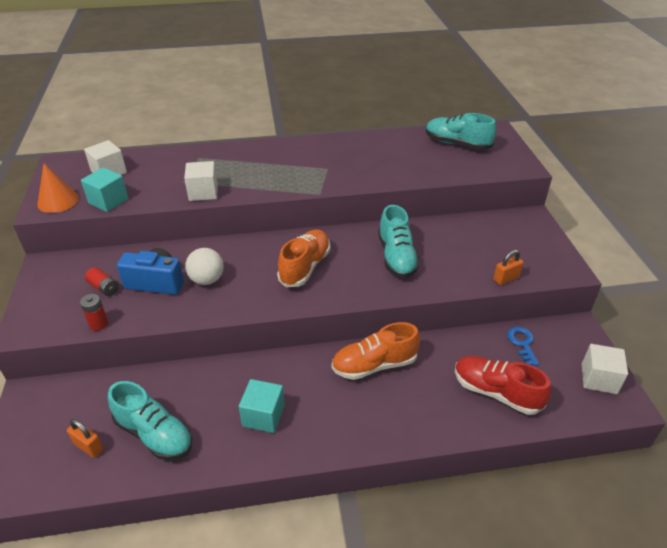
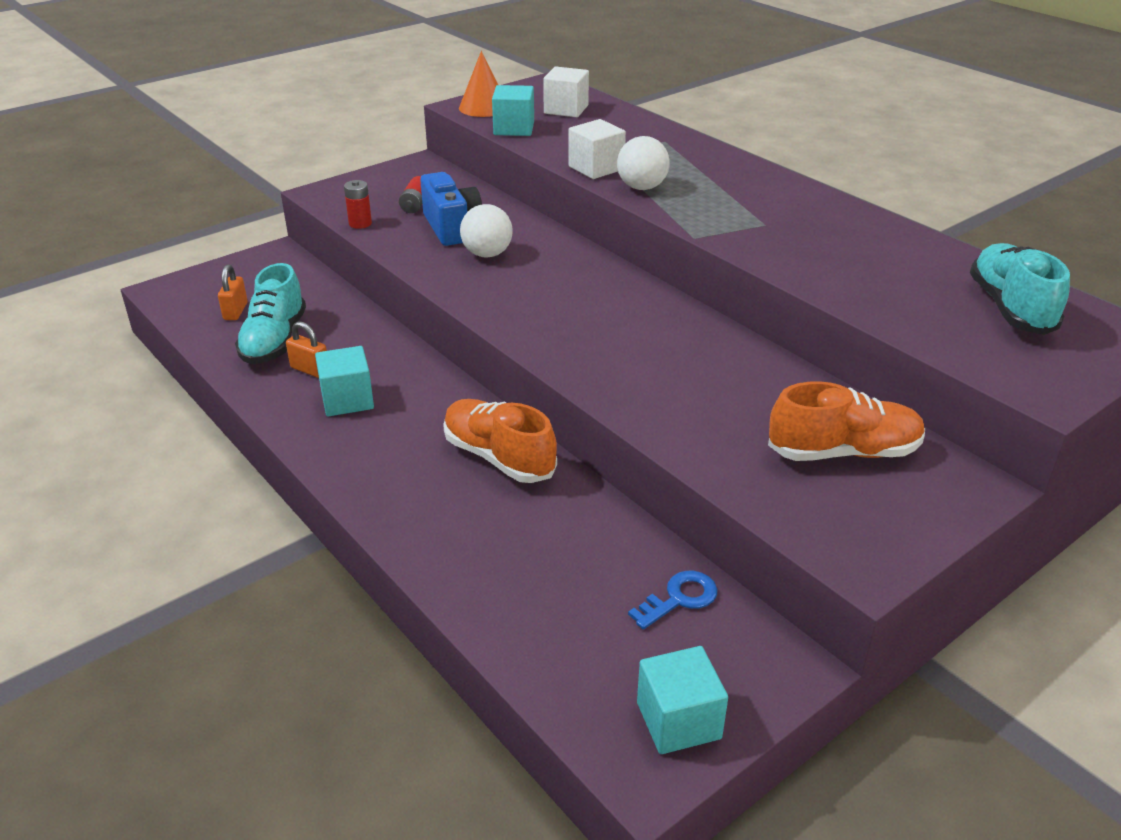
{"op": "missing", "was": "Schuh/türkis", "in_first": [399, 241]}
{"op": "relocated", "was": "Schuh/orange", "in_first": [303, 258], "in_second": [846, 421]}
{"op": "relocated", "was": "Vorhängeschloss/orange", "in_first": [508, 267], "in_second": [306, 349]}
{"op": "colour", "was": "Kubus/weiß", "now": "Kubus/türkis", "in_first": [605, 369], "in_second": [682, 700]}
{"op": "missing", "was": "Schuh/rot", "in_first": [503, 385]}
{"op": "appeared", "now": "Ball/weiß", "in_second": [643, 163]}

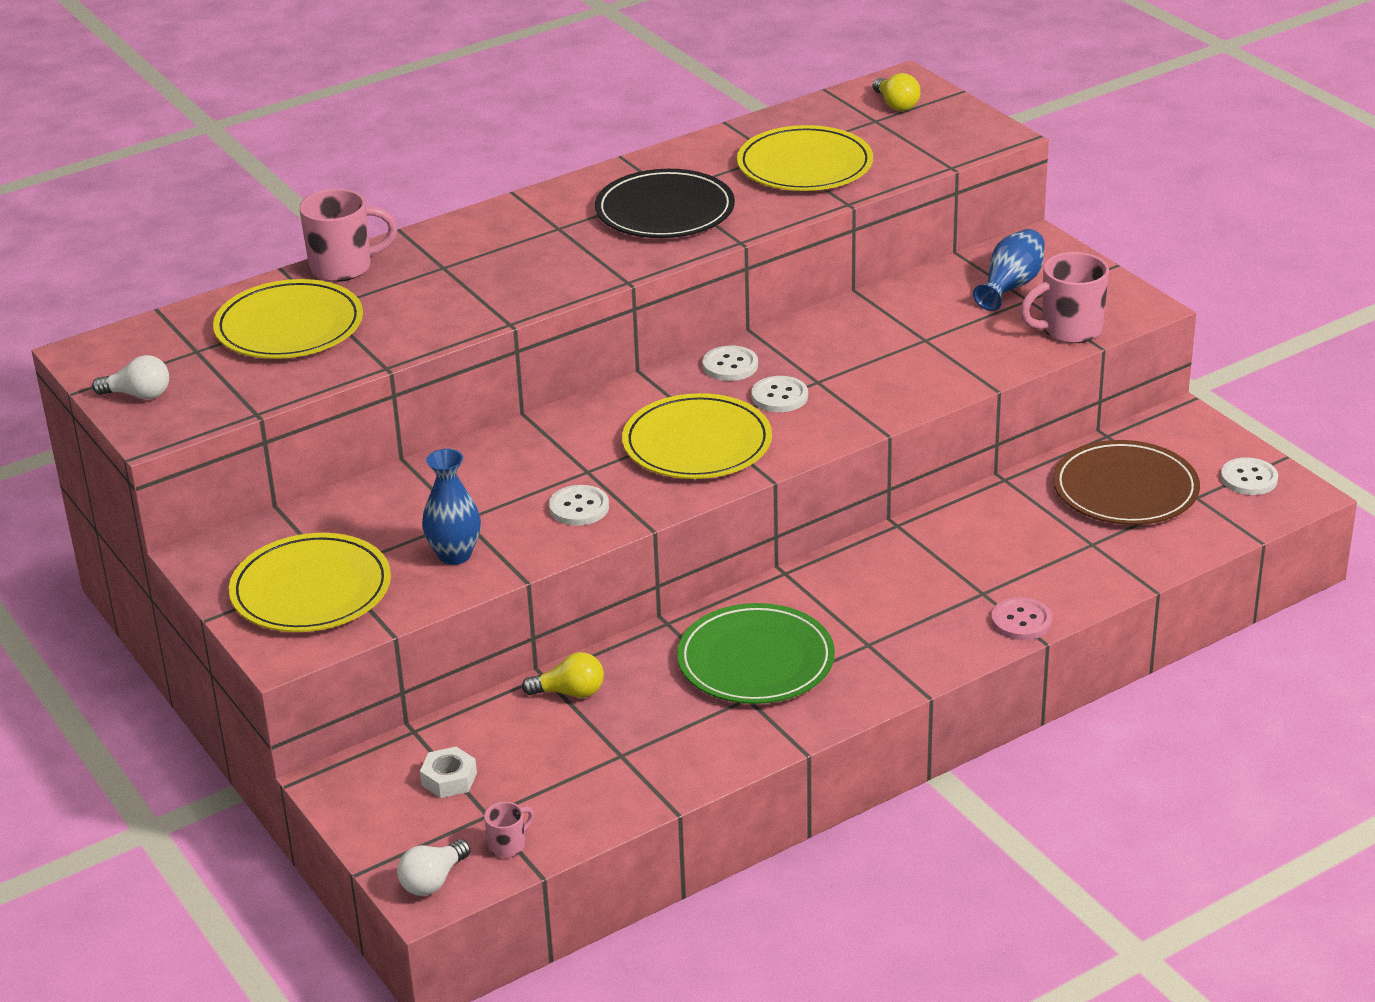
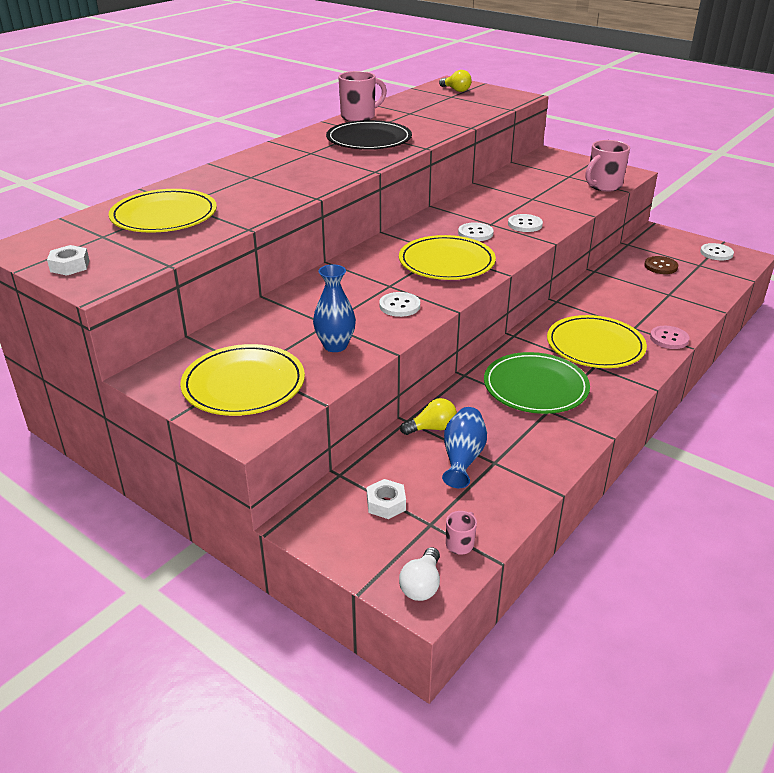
{"op": "relocated", "was": "Teller/gelb", "in_first": [805, 158], "in_second": [597, 341]}
{"op": "relocated", "was": "Tasse/rosa", "in_first": [348, 235], "in_second": [362, 96]}
{"op": "relocated", "was": "Vase/blau", "in_first": [1009, 270], "in_second": [464, 447]}
{"op": "relocated", "was": "Knopf/weiß", "in_first": [730, 363], "in_second": [525, 223]}
{"op": "exchanged", "was": "Glühbirne/weiß", "now": "Sechskantmutter/weiß", "in_first": [130, 377], "in_second": [68, 260]}
{"op": "exchanged", "was": "Teller/braun", "now": "Knopf/braun", "in_first": [1126, 482], "in_second": [661, 265]}

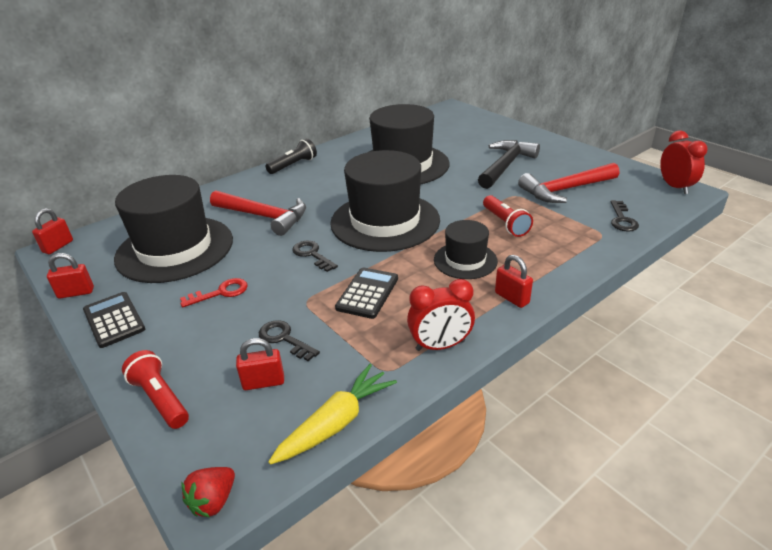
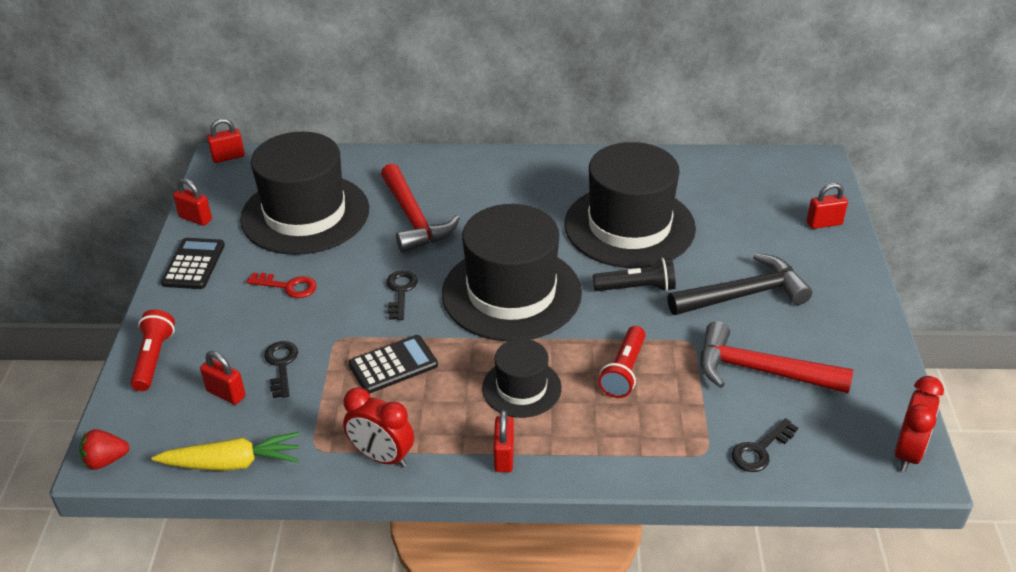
{"op": "relocated", "was": "Taschenlampe/schwarz", "in_first": [291, 156], "in_second": [634, 274]}
{"op": "appeared", "now": "Vorhängeschloss/rot", "in_second": [827, 206]}

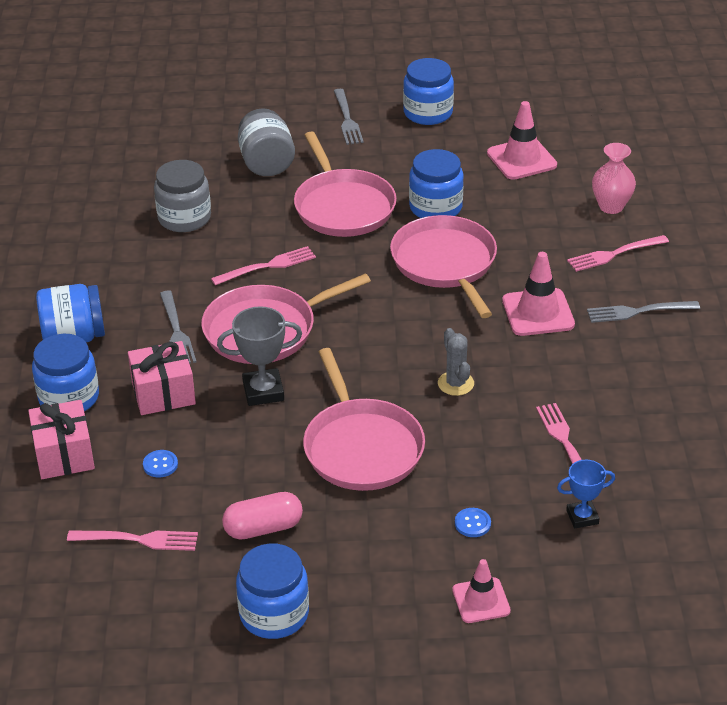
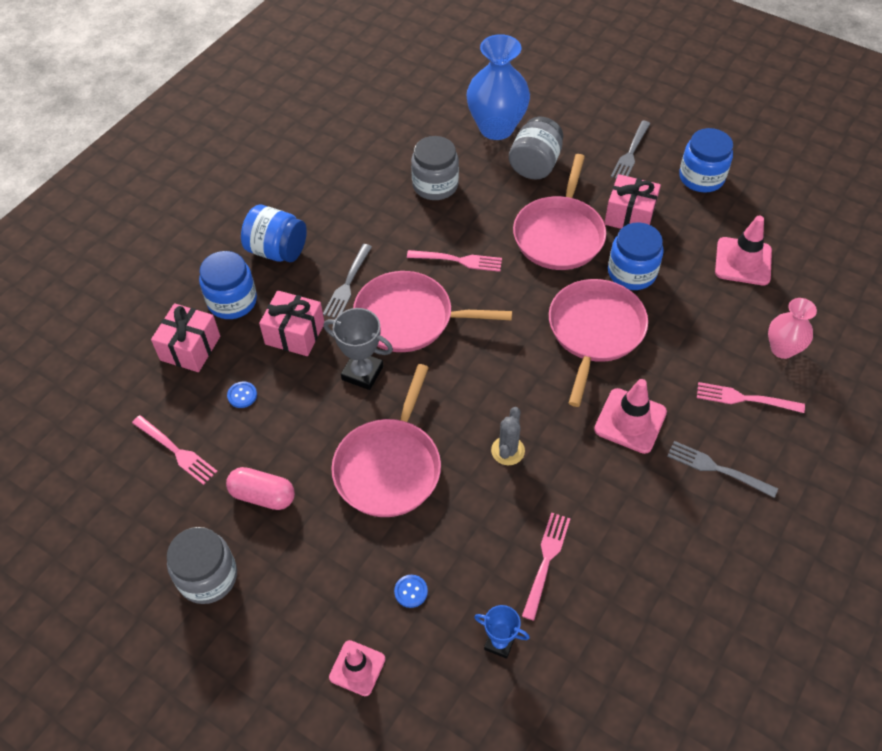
{"op": "colour", "was": "Einmachglas/blau", "now": "Einmachglas/grau", "in_first": [272, 591], "in_second": [202, 565]}
{"op": "appeared", "now": "Vase/blau", "in_second": [498, 87]}
{"op": "appeared", "now": "Geschenk/rosa", "in_second": [632, 201]}

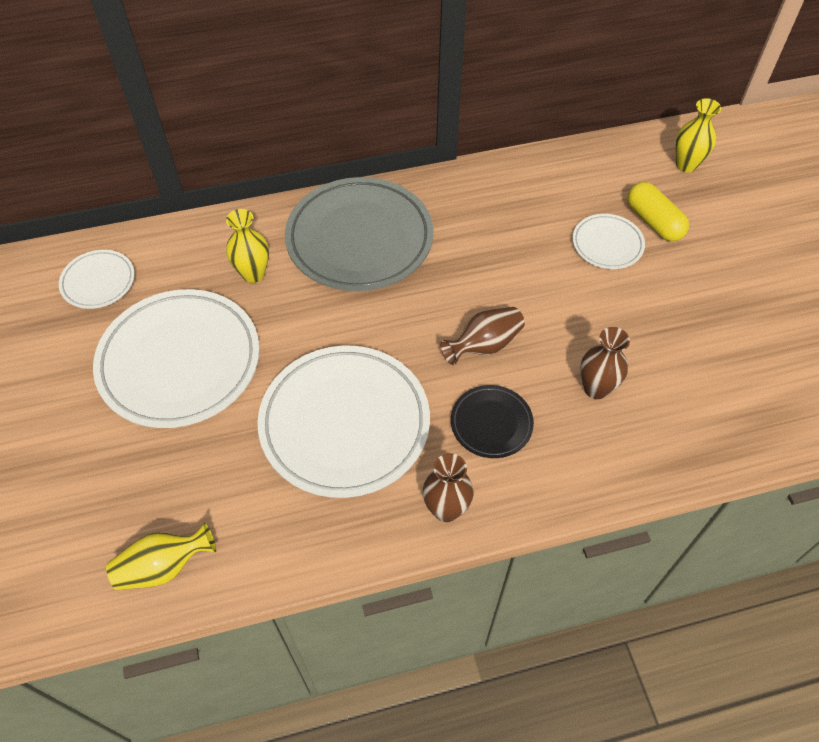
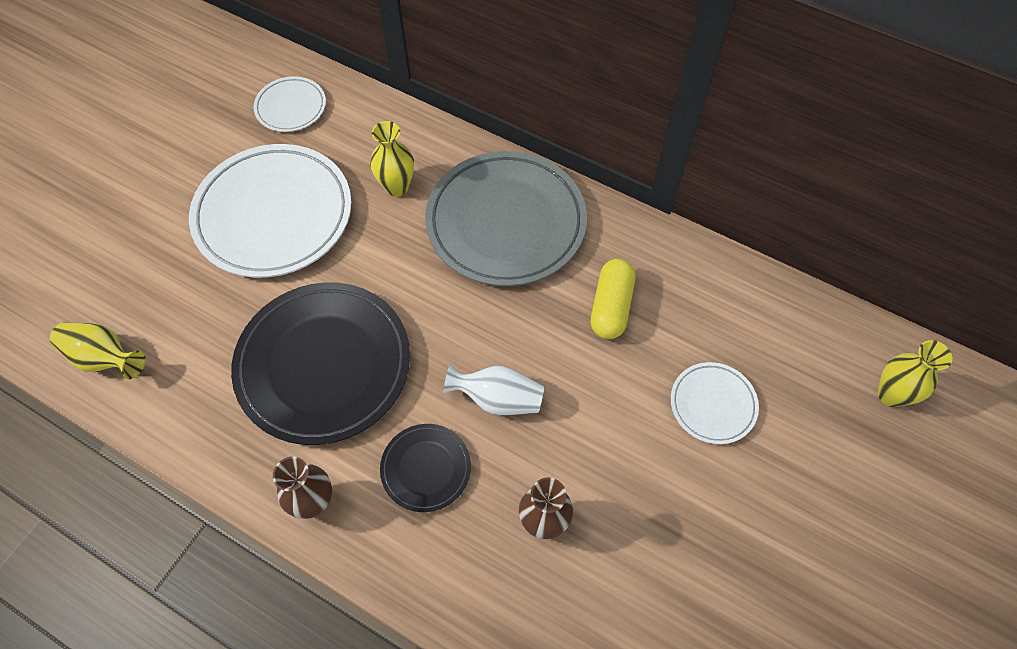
{"op": "relocated", "was": "Kapsel/gelb", "in_first": [658, 211], "in_second": [613, 299]}
{"op": "colour", "was": "Vase/braun", "now": "Vase/weiß", "in_first": [482, 336], "in_second": [493, 389]}
{"op": "colour", "was": "Teller/weiß", "now": "Teller/schwarz", "in_first": [344, 422], "in_second": [320, 363]}

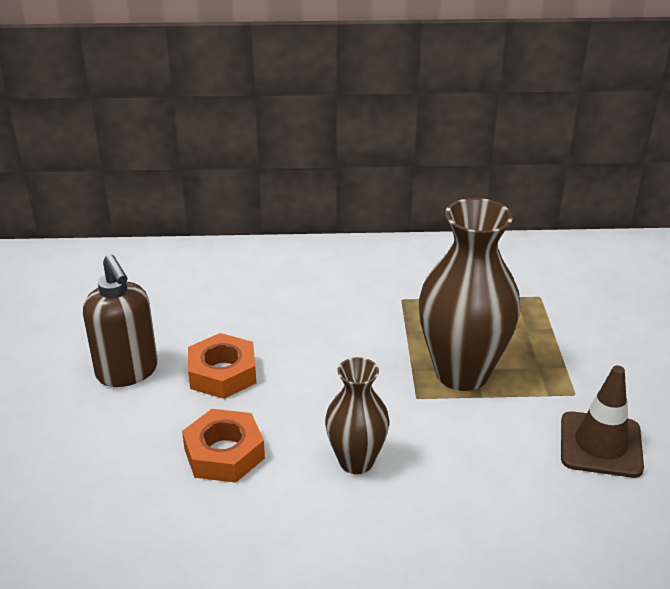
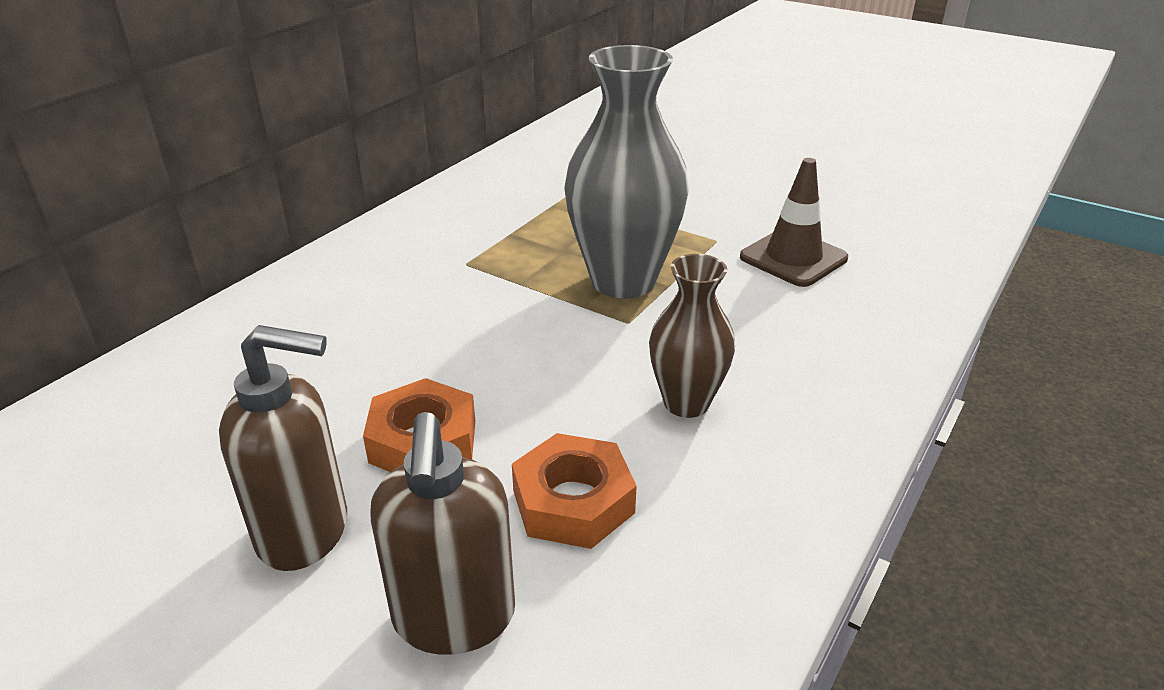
{"op": "colour", "was": "Vase/braun", "now": "Vase/grau", "in_first": [470, 294], "in_second": [626, 171]}
{"op": "appeared", "now": "Seifenspender/braun", "in_second": [442, 533]}

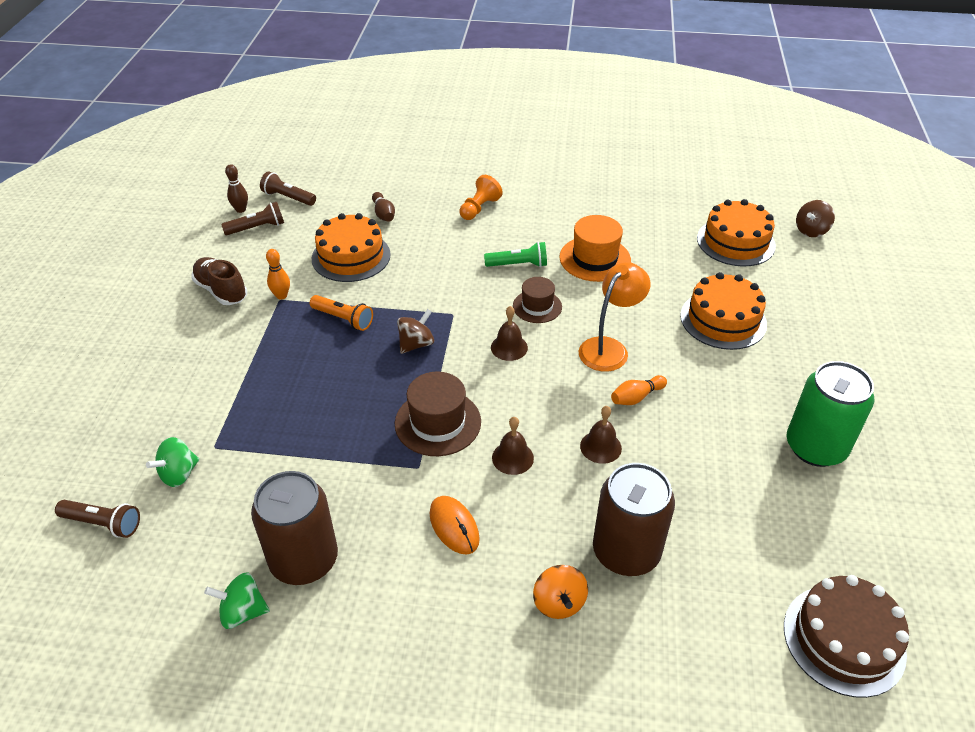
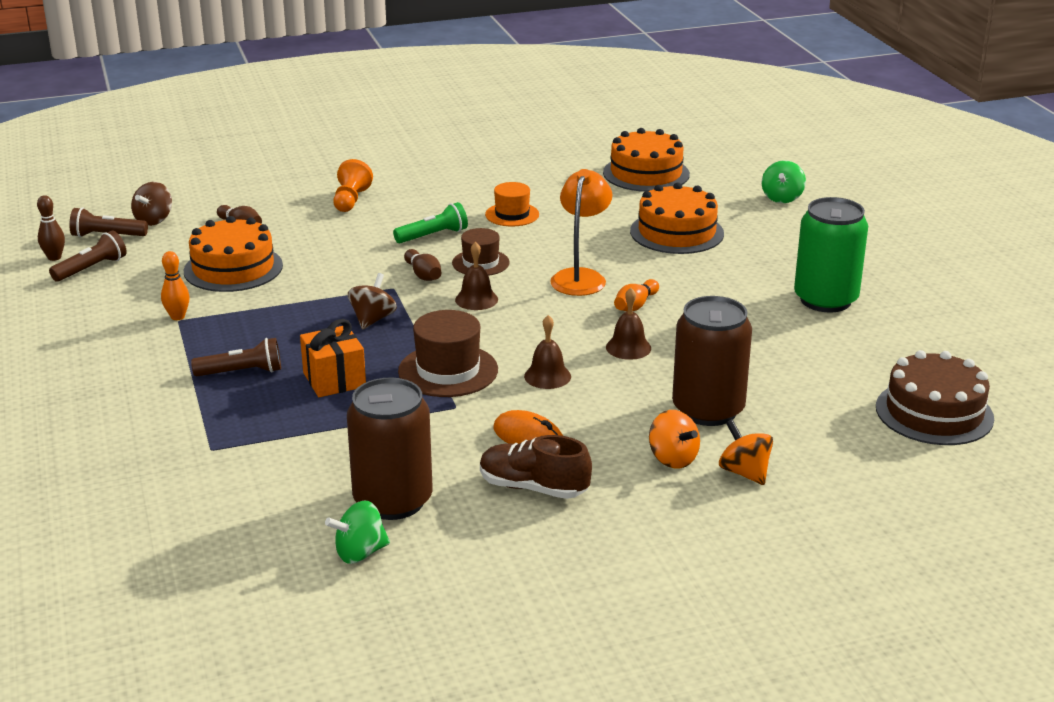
{"op": "relocated", "was": "Kreisel/braun", "in_first": [815, 218], "in_second": [151, 204]}
{"op": "size", "was": "Hut/orange", "in_first": [595, 248], "in_second": [512, 204], "ratio": 0.65}
{"op": "relocated", "was": "Schuh/braun", "in_first": [219, 281], "in_second": [536, 467]}
{"op": "missing", "was": "Taschenlampe/orange", "in_first": [341, 313]}
{"op": "relocated", "was": "Kreisel/grün", "in_first": [172, 462], "in_second": [784, 181]}
{"op": "relocated", "was": "Taschenlampe/braun", "in_first": [97, 519], "in_second": [236, 357]}
{"op": "appeared", "now": "Bowlingkegel/braun", "in_second": [422, 265]}
{"op": "appeared", "now": "Geschenk/orange", "in_second": [333, 358]}
{"op": "appeared", "now": "Kreisel/orange", "in_second": [746, 452]}

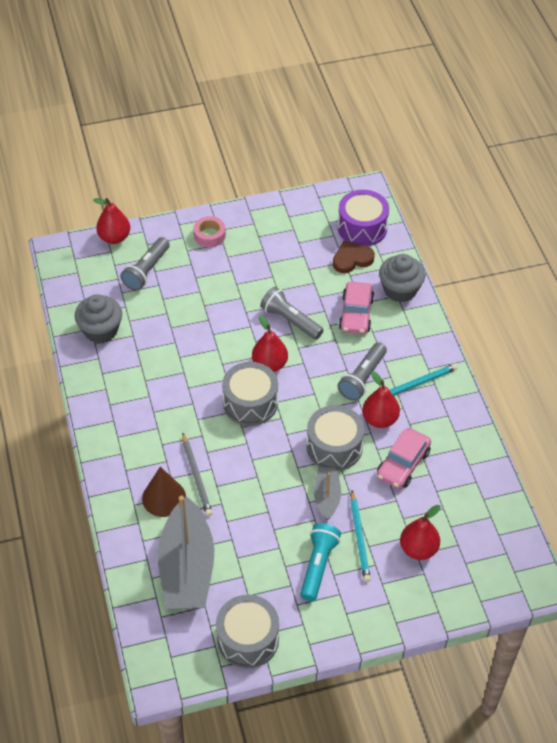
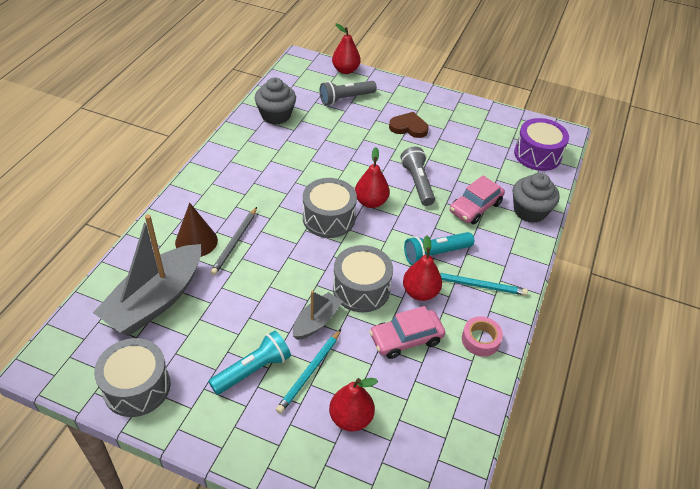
{"op": "relocated", "was": "Klebeband/rosa", "in_first": [209, 231], "in_second": [482, 336]}
{"op": "relocated", "was": "Herz/braun", "in_first": [354, 257], "in_second": [409, 125]}
{"op": "colour", "was": "Taschenlampe/grau", "now": "Taschenlampe/türkis", "in_first": [362, 371], "in_second": [439, 248]}

